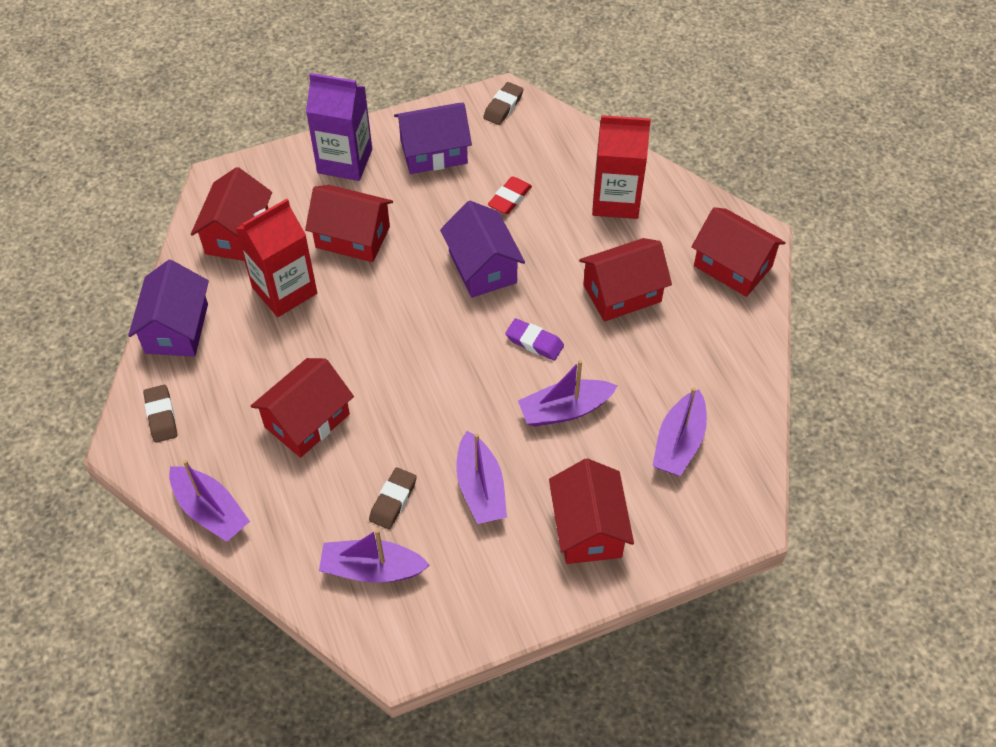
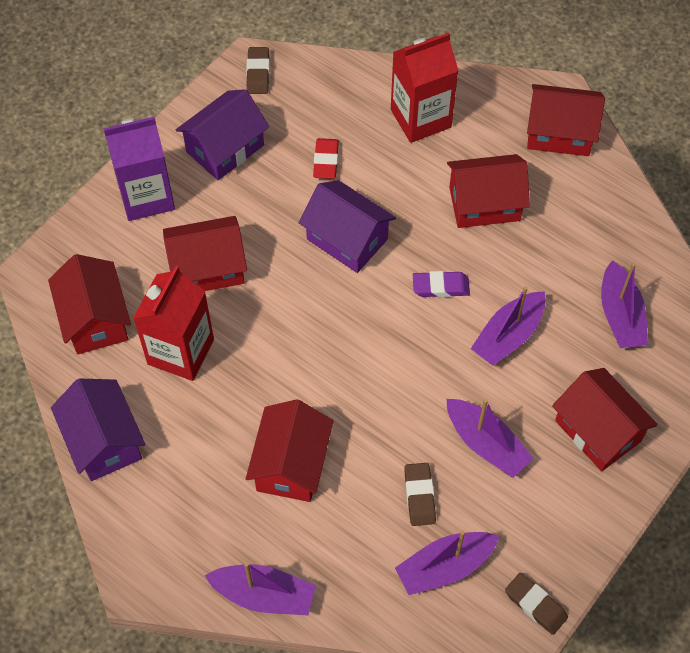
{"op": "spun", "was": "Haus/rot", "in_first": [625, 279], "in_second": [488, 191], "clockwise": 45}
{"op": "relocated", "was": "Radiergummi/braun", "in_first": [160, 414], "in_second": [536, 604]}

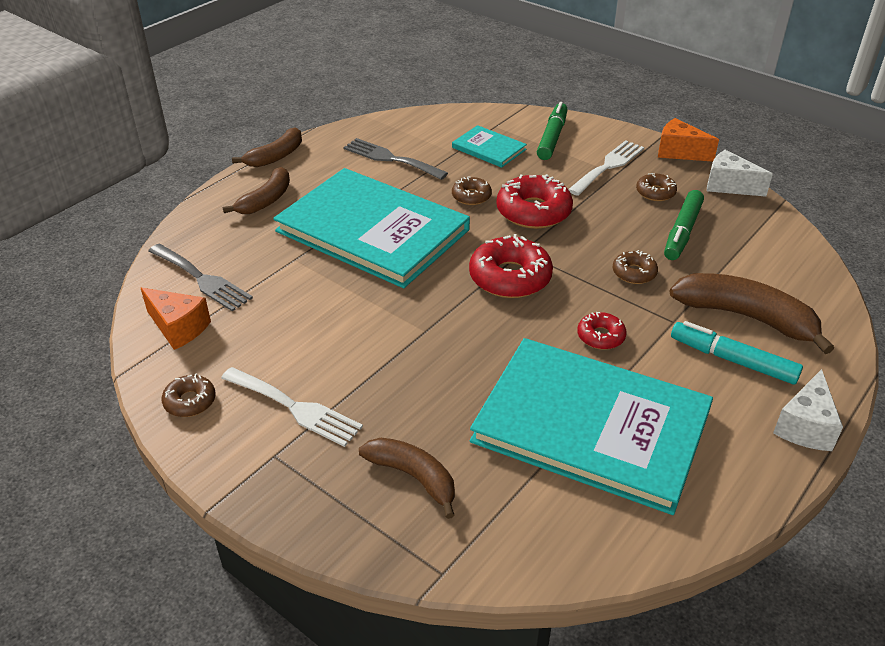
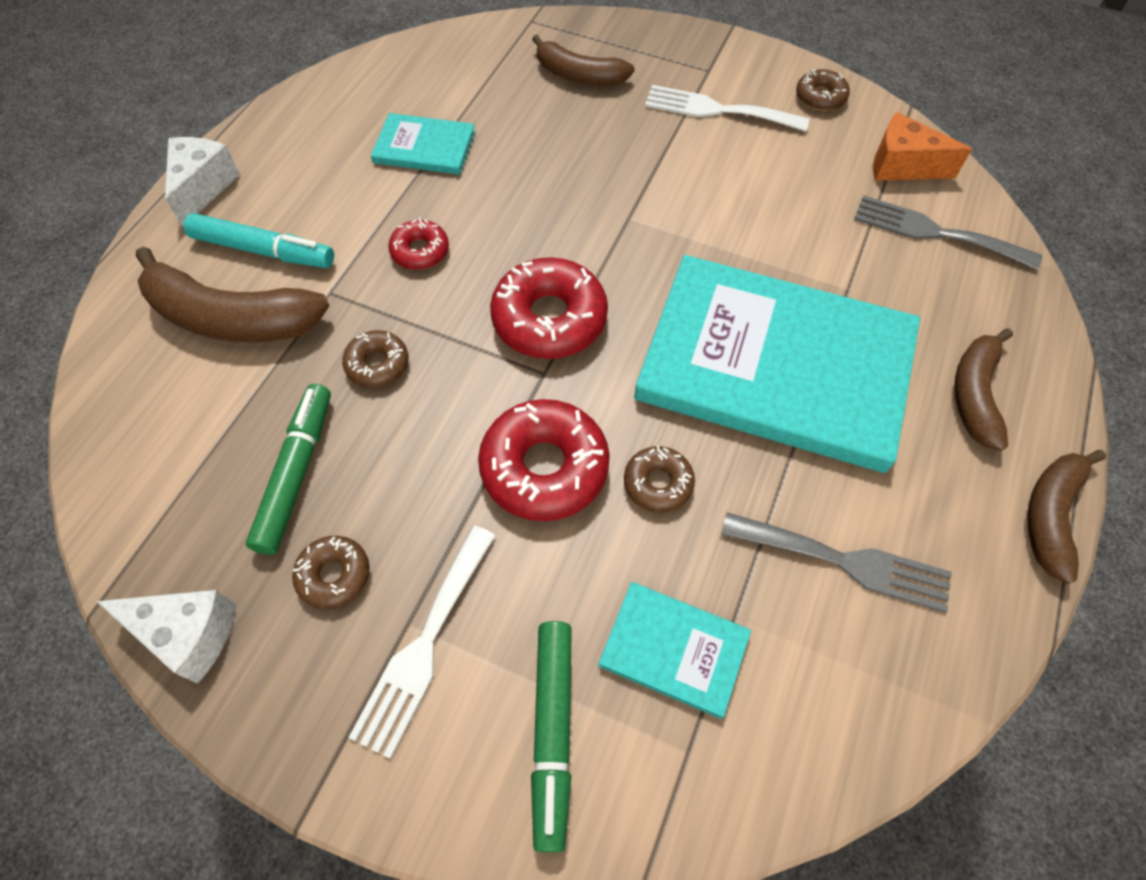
{"op": "missing", "was": "Käse/orange", "in_first": [688, 140]}
{"op": "size", "was": "Buch/türkis", "in_first": [591, 426], "in_second": [423, 144], "ratio": 0.43}

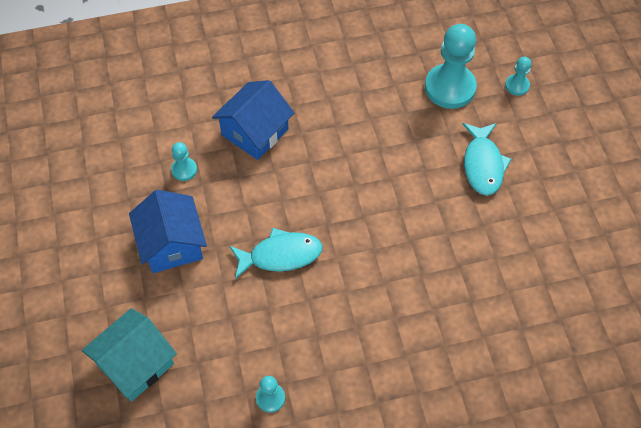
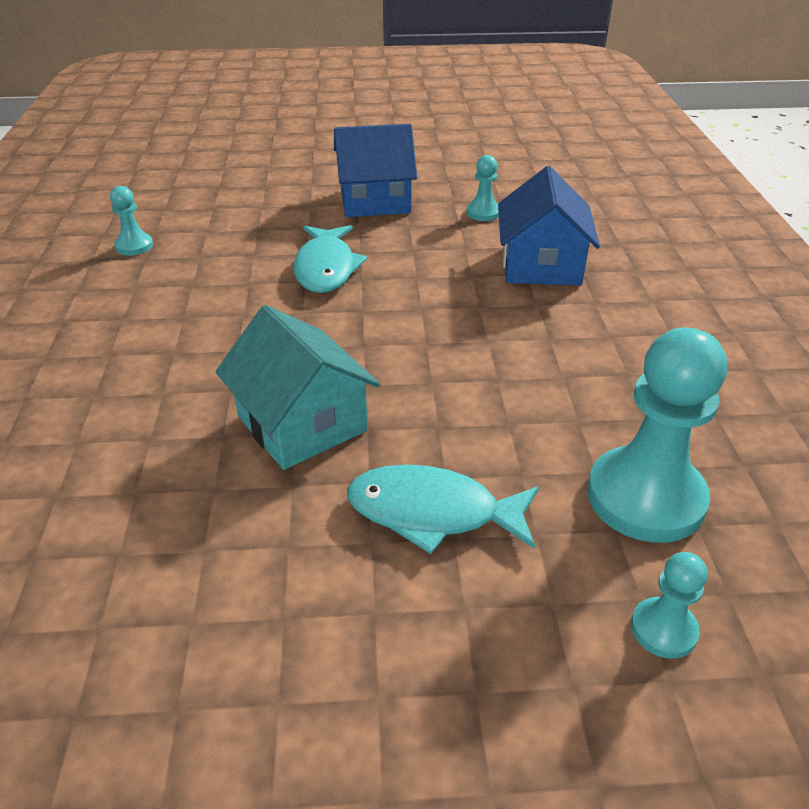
{"op": "spun", "was": "Haus/blau", "in_first": [253, 120], "in_second": [549, 225], "clockwise": 45}
{"op": "relocated", "was": "Haus/türkis", "in_first": [129, 354], "in_second": [297, 387]}

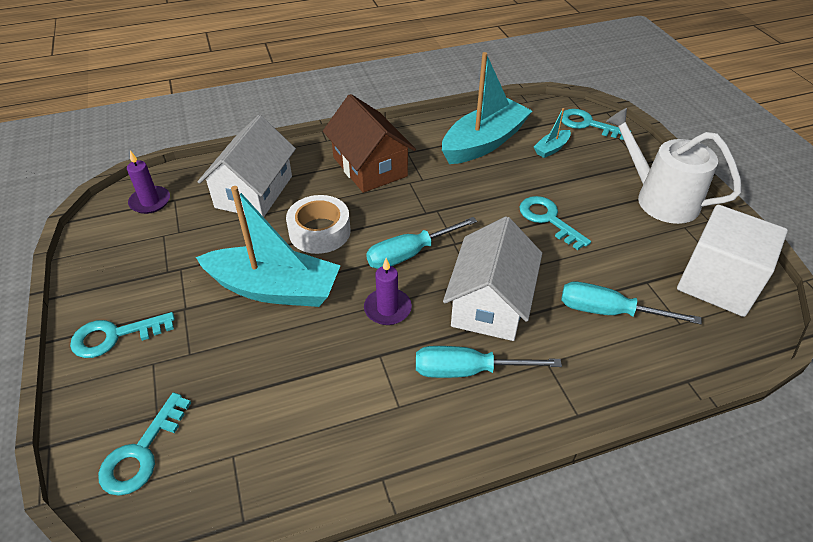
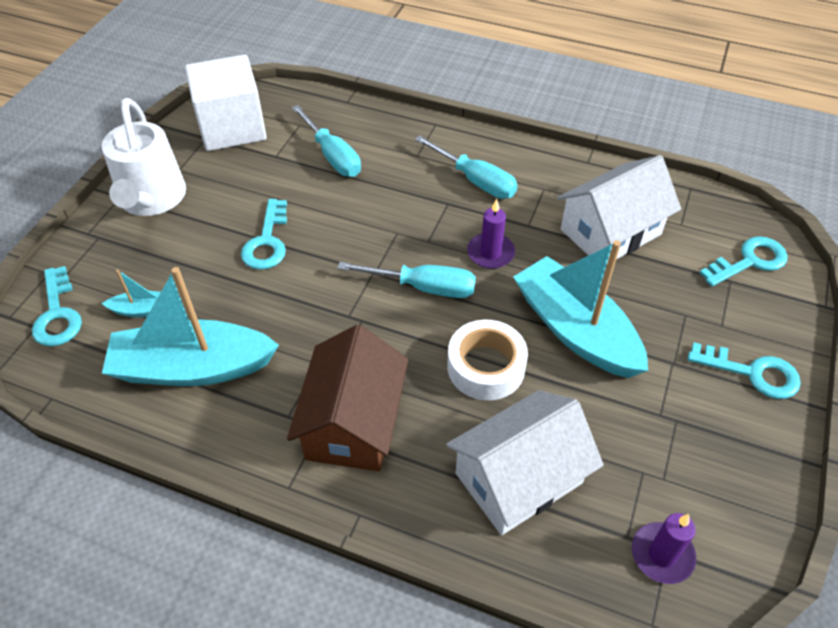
{"op": "relocated", "was": "Haus/weiß", "in_first": [492, 279], "in_second": [619, 209]}

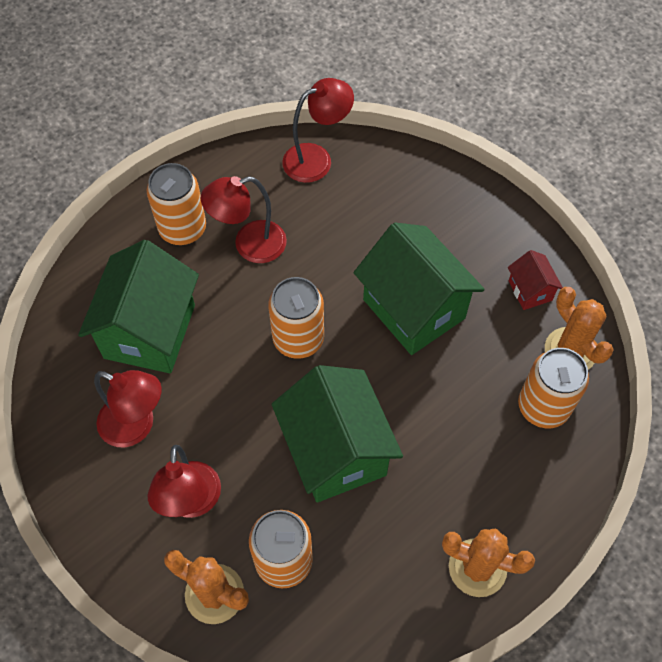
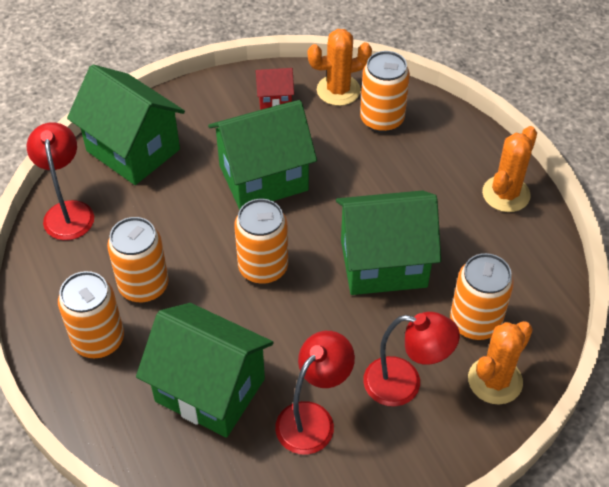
{"op": "exchanged", "was": "Lampe/rot", "now": "Dose/orange", "in_first": [244, 219], "in_second": [138, 260]}
{"op": "appeared", "now": "Haus/grün", "in_second": [126, 124]}

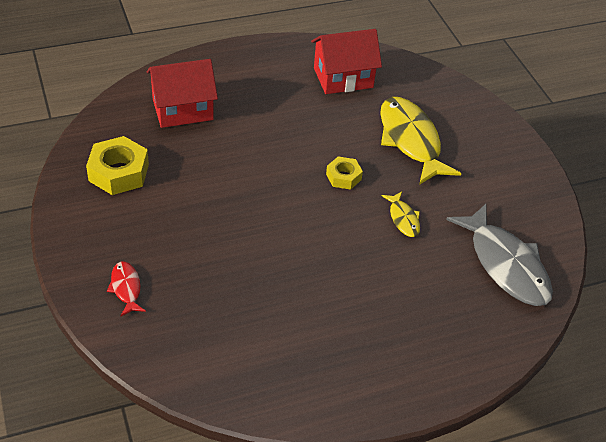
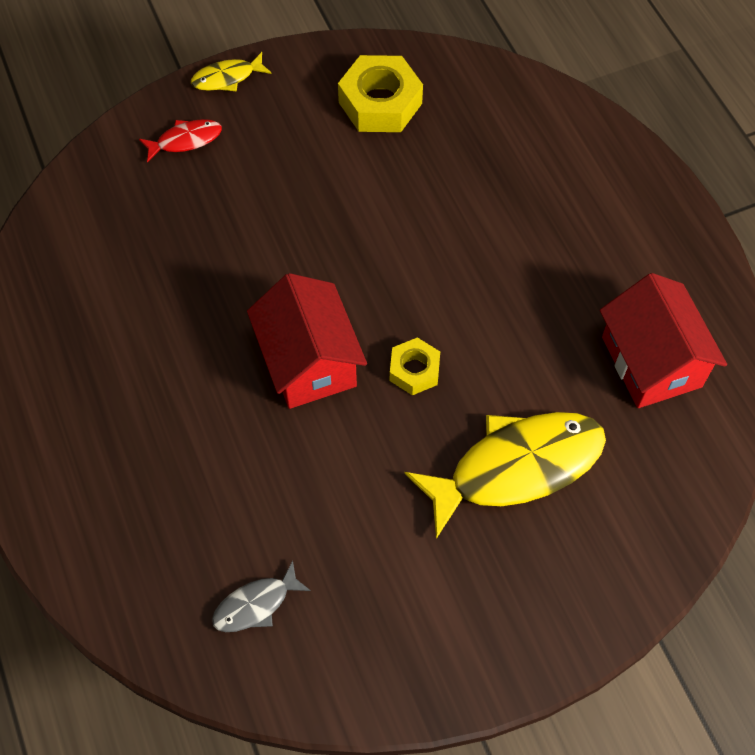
{"op": "relocated", "was": "Haus/rot", "in_first": [182, 93], "in_second": [307, 341]}
{"op": "relocated", "was": "Fisch/gelb", "in_first": [401, 214], "in_second": [231, 72]}
{"op": "size", "was": "Fisch/grau", "in_first": [499, 255], "in_second": [261, 596], "ratio": 0.47}

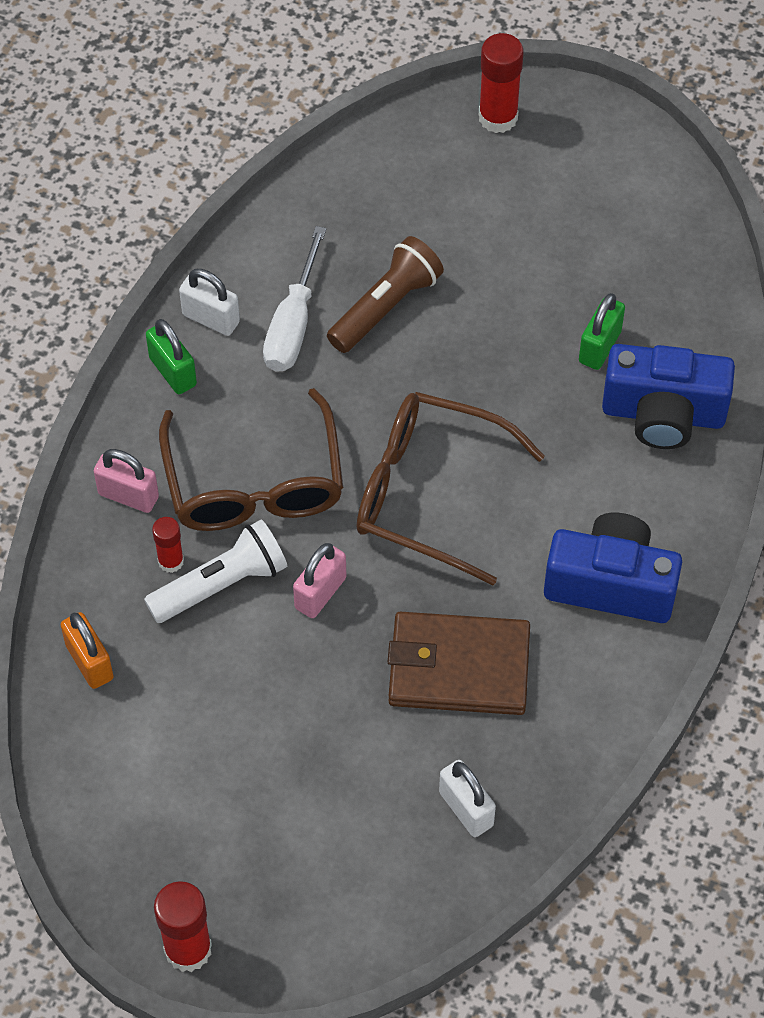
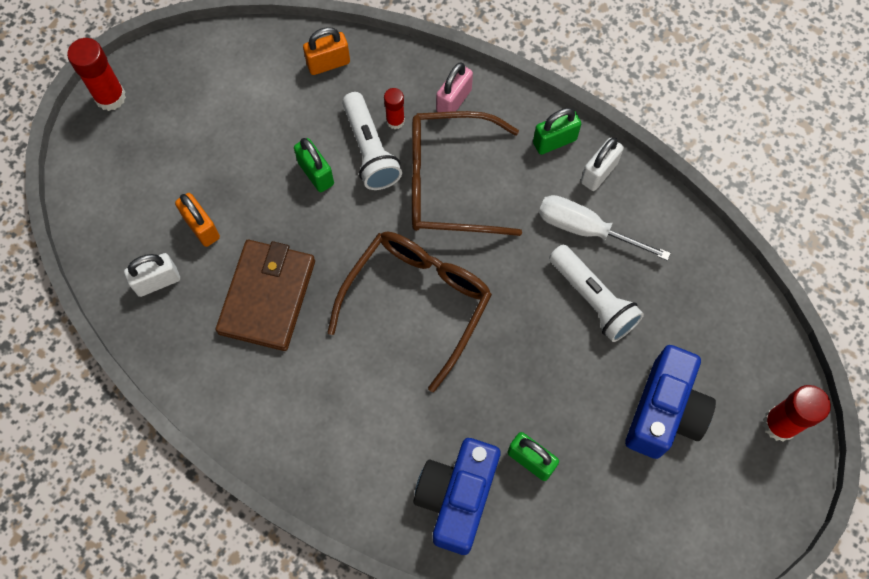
{"op": "colour", "was": "Taschenlampe/braun", "now": "Taschenlampe/weiß", "in_first": [385, 294], "in_second": [596, 293]}
{"op": "relocated", "was": "Kamera/blau", "in_first": [613, 568], "in_second": [670, 402]}
{"op": "missing", "was": "Vorhängeschloss/rosa", "in_first": [319, 580]}
{"op": "appeared", "now": "Vorhängeschloss/grün", "in_second": [314, 165]}
{"op": "appeared", "now": "Vorhängeschloss/orange", "in_second": [197, 220]}

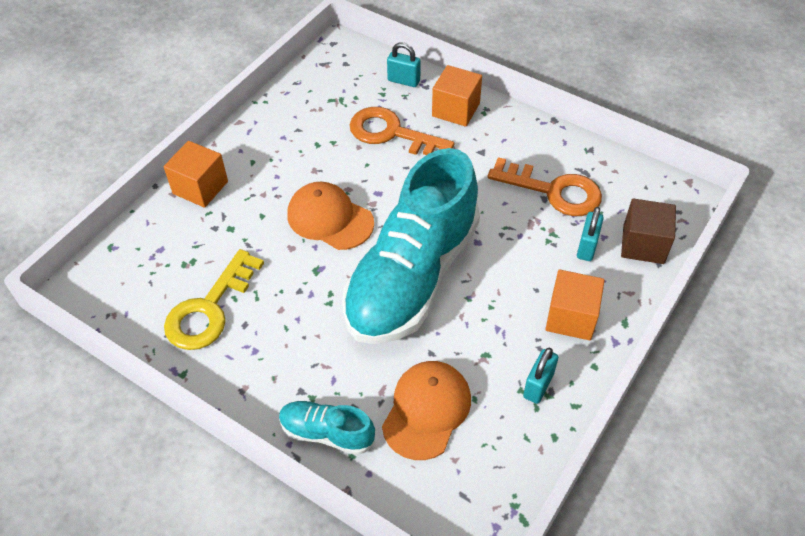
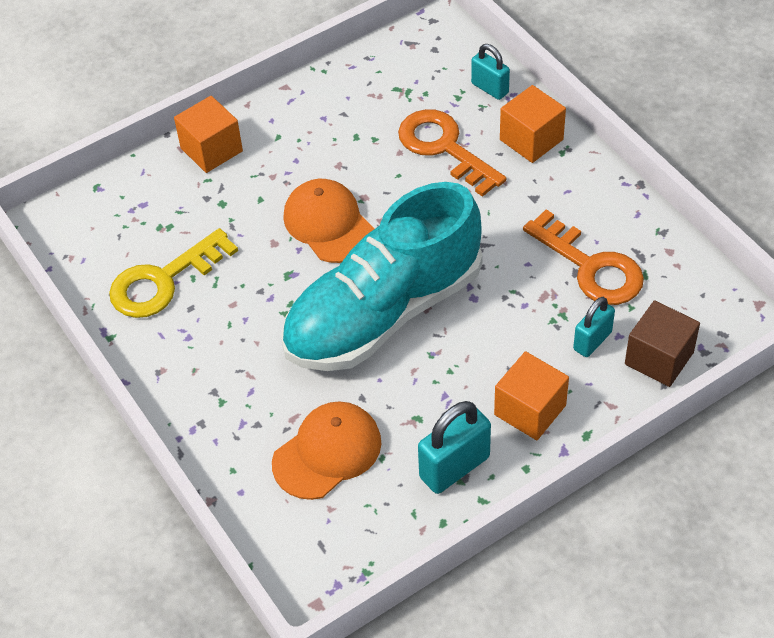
{"op": "size", "was": "Vorhängeschloss/türkis", "in_first": [540, 376], "in_second": [454, 447], "ratio": 1.55}
{"op": "missing", "was": "Schuh/türkis", "in_first": [327, 428]}

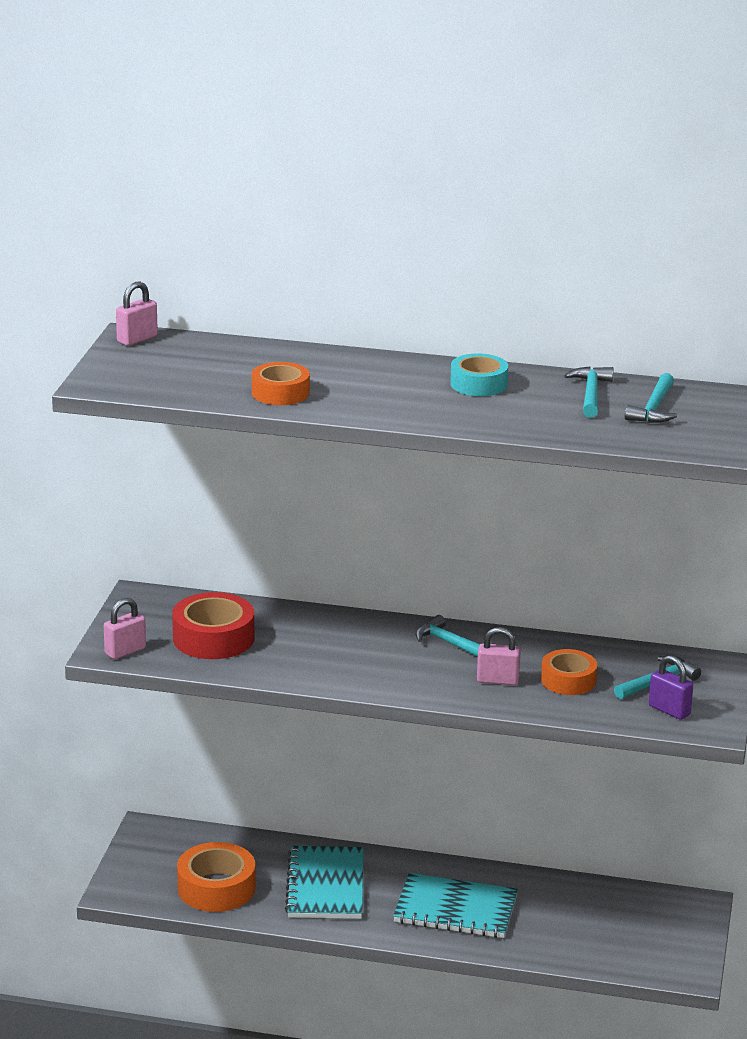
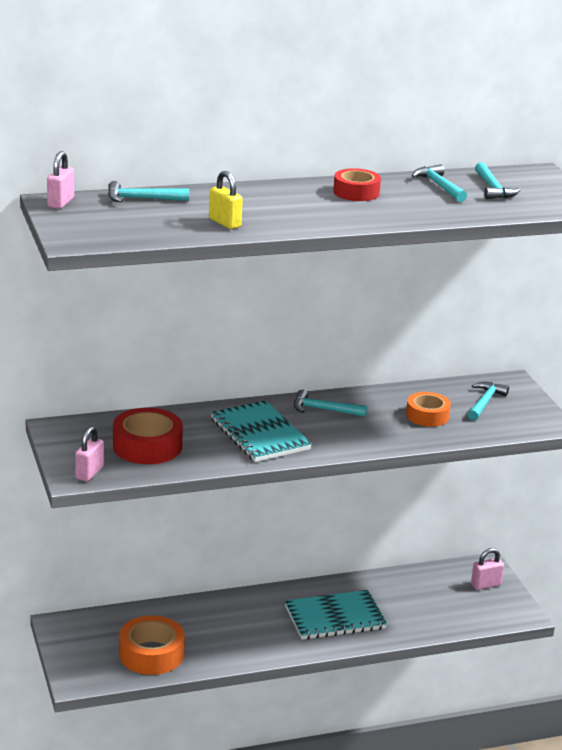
{"op": "colour", "was": "Klebeband/türkis", "now": "Klebeband/rot", "in_first": [479, 374], "in_second": [357, 184]}
{"op": "exchanged", "was": "Klebeband/orange", "now": "Vorhängeschloss/gelb", "in_first": [281, 383], "in_second": [226, 200]}
{"op": "relocated", "was": "Vorhängeschloss/rosa", "in_first": [499, 656], "in_second": [487, 569]}
{"op": "missing", "was": "Vorhängeschloss/lila", "in_first": [671, 687]}
{"op": "relocated", "was": "Notizbuch/türkis", "in_first": [324, 882], "in_second": [261, 431]}
{"op": "appeared", "now": "Hammer/türkis", "in_second": [148, 191]}

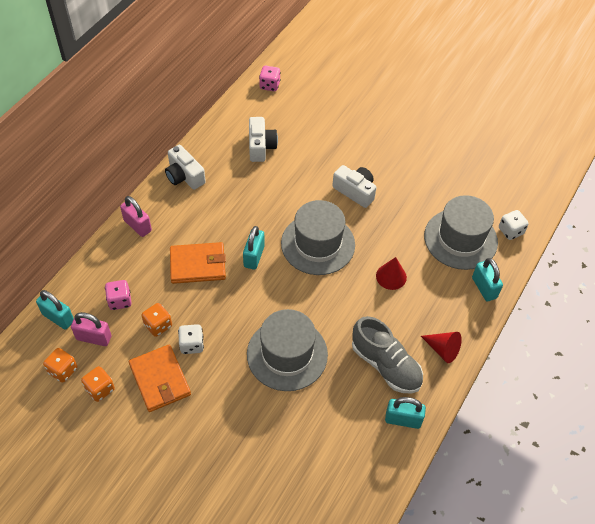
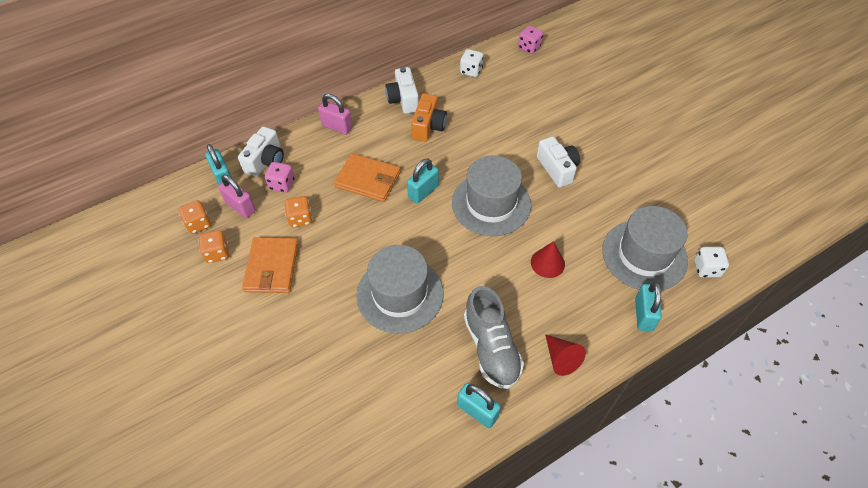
{"op": "relocated", "was": "Kamera/weiß", "in_first": [263, 139], "in_second": [261, 151]}
{"op": "spun", "was": "Vorhängeschloss/rosa", "in_first": [136, 216], "in_second": [335, 114], "clockwise": -45}
{"op": "relocated", "was": "Spielwürfel/weiß", "in_first": [191, 339], "in_second": [472, 63]}
{"op": "appeared", "now": "Kamera/orange", "in_second": [429, 117]}

